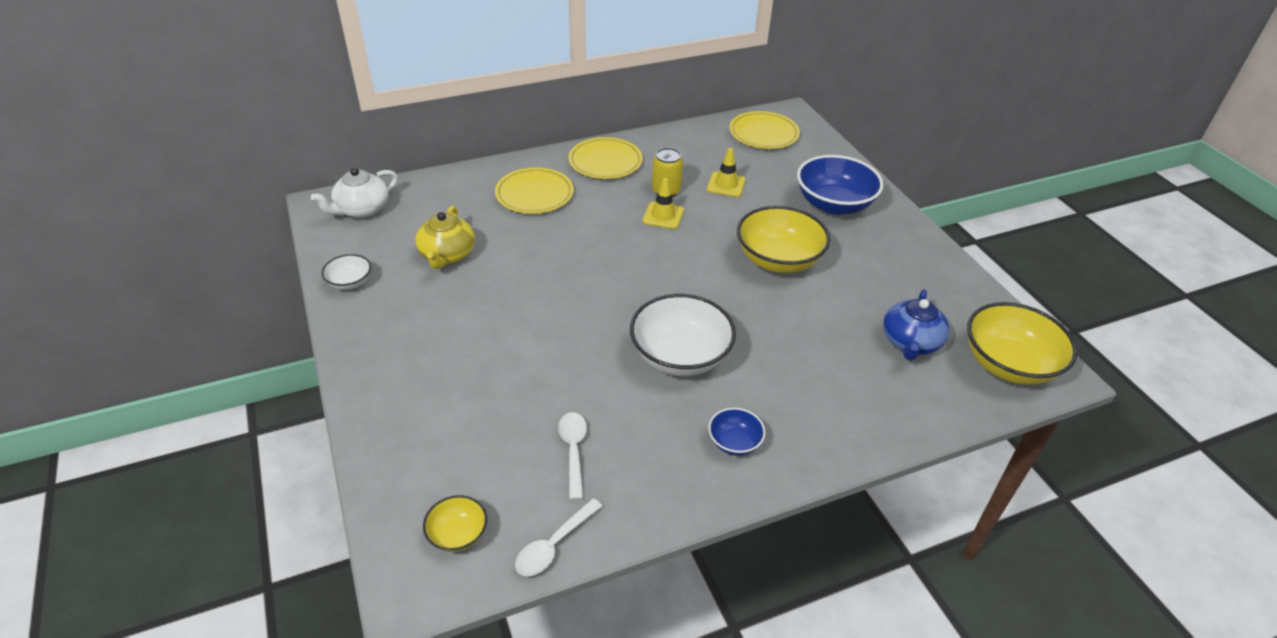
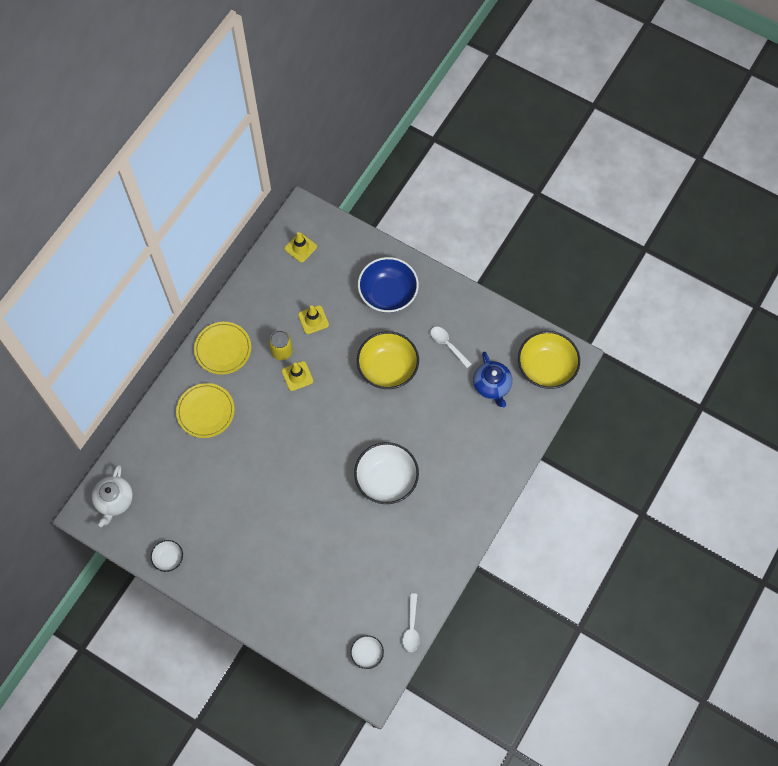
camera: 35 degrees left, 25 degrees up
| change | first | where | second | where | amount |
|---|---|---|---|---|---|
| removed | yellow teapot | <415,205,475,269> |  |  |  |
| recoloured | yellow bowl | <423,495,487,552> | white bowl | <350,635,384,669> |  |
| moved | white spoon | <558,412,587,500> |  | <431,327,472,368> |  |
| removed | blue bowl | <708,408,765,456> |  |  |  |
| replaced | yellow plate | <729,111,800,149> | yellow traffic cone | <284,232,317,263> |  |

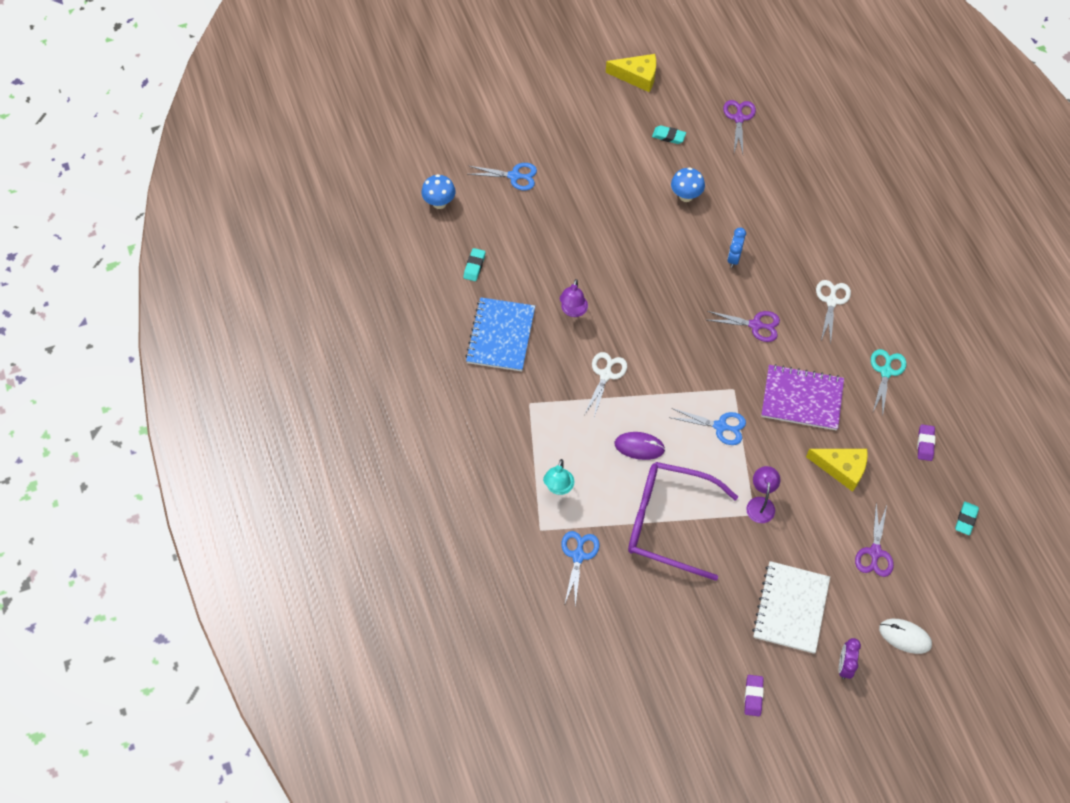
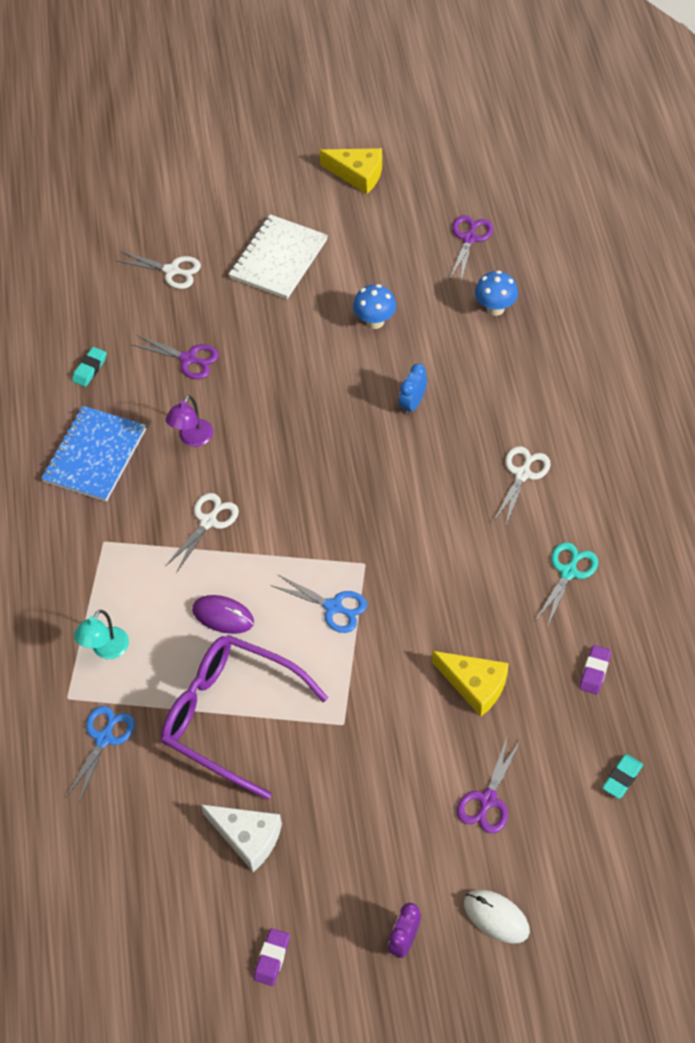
camera: 15 degrees right, 5 degrees down
| change | first | where | second | where | amount |
|---|---|---|---|---|---|
| moved | blue mushroom | <421,174,456,209> |  | <475,270,518,316> |  |
| recoloured | blue scissors | <468,163,537,190> | white scissors | <115,251,201,289> |  |
| removed | turquoise eraser | <652,125,686,144> |  |  |  |
| moved | purple scissors | <707,311,780,342> |  | <131,335,219,379> |  |
| removed | purple lamp | <746,466,780,523> |  |  |  |
| moved | white notebook | <752,561,830,654> |  | <229,214,328,299> |  |
| removed | purple notebook | <761,364,844,430> |  |  |  |
| added |  |  | white cheese | <201,805,282,872> |  |

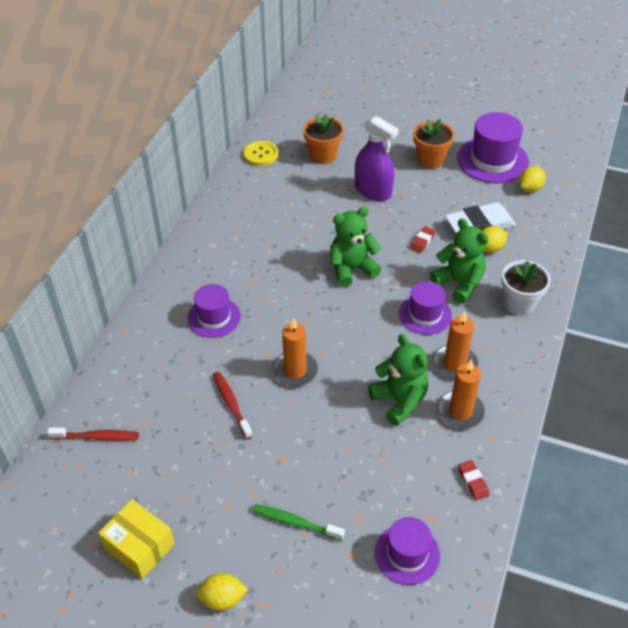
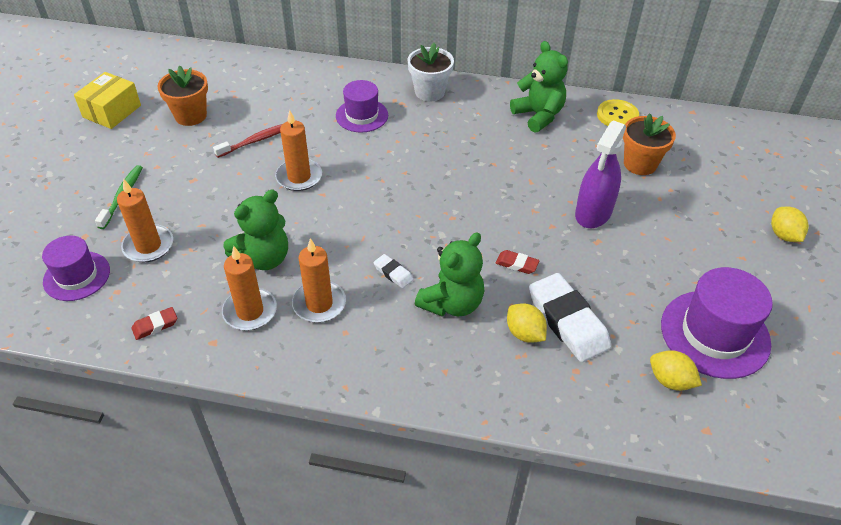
camera: 80 degrees right, 0 degrees up
| change | first | where | second | where | amount |
|---|---|---|---|---|---|
| removed | red toothbrush | <47,428,139,441> |  |  |  |
| moved | yellow lemon | <196,573,248,611> |  | <771,207,809,242> |  |
| moved | green teddy bear | <330,207,381,287> |  | <510,41,568,132> |  |
| replaced | purple hat | <399,281,452,335> | white eraser | <373,254,414,288> |  |
| moved | orange flower pot | <413,119,454,169> |  | <158,66,208,126> |  |
| moved | white flower pot | <502,260,550,315> |  | <408,43,454,101> |  |
| added |  |  | orange candle | <117,179,173,262> |  |

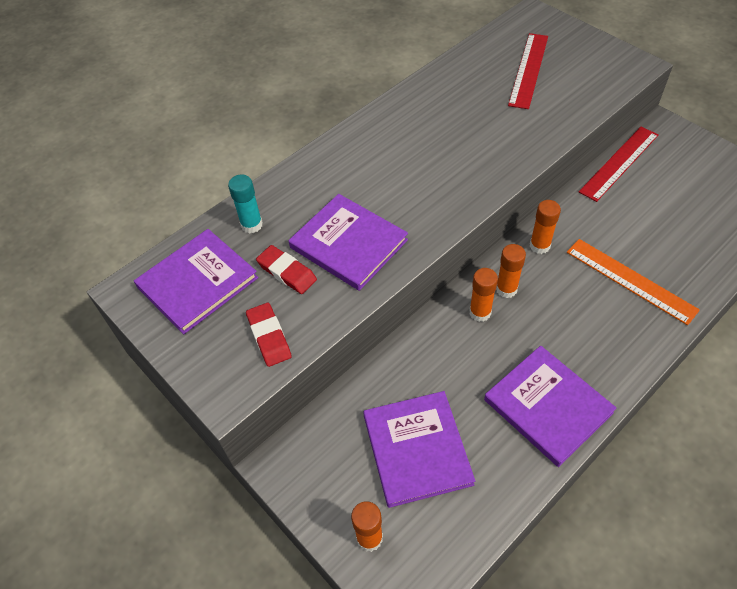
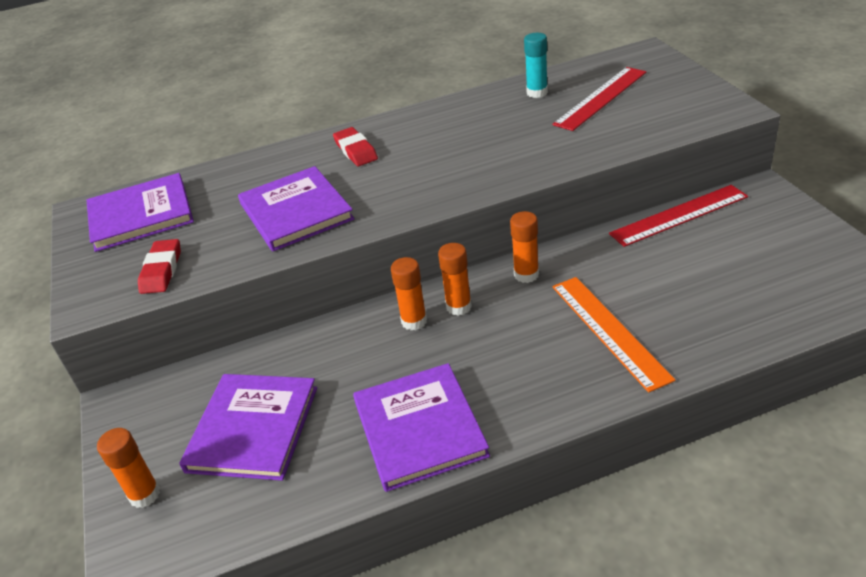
camera: 25 degrees right, 15 degrees down
| change | first | where | second | where | amount |
|---|---|---|---|---|---|
| moved | turquoise glue stick | <228,175,263,234> |  | <524,33,548,98> |  |
| moved | red eraser | <256,245,317,294> |  | <333,127,378,166> |  |

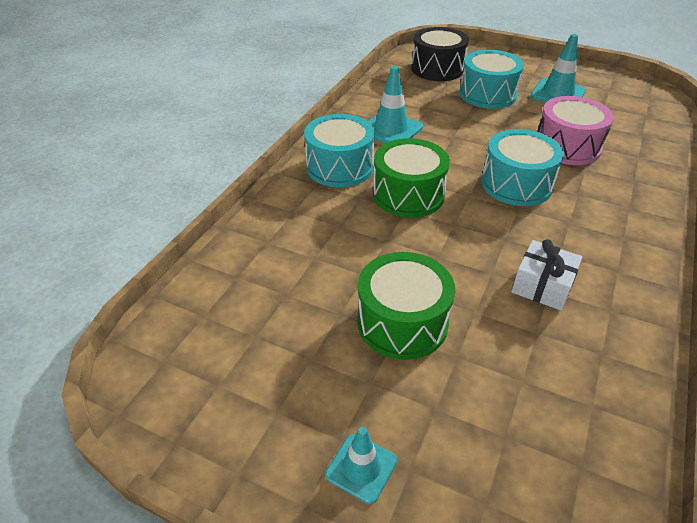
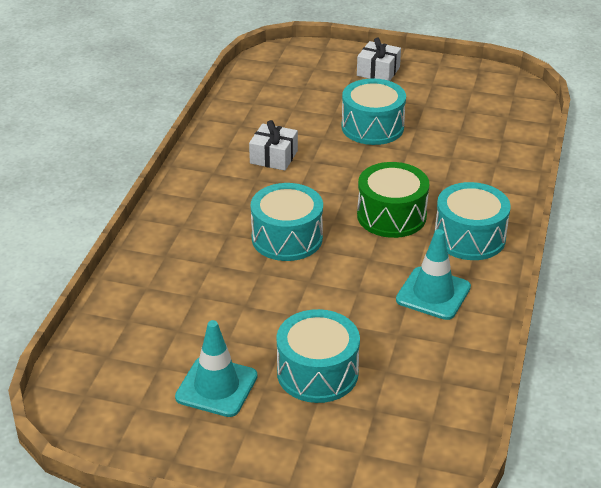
camera: 170 degrees right, 5 degrees down
| change | first | where | second | where | amount |
|---|---|---|---|---|---|
| replaced | turquoise traffic cone | <325,427,397,504> | white gift | <357,38,401,81> |  |
| recoloured | green drum | <357,252,455,360> | turquoise drum | <341,78,406,145> |  |
| removed | black drum | <411,27,469,81> |  |  |  |
| removed | pink drum | <538,96,614,165> |  |  |  |

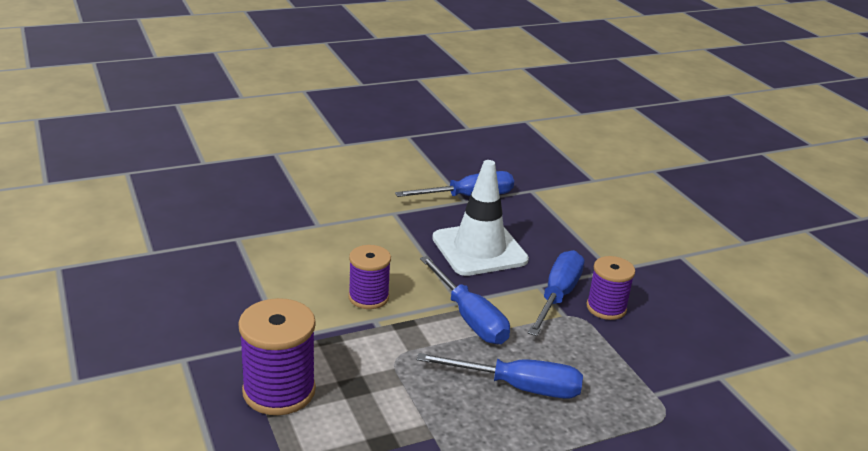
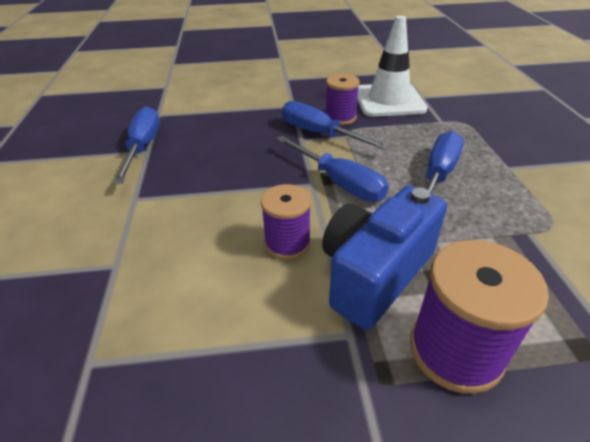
camera: 70 degrees left, 10 degrees up
| change | first | where | second | where | amount |
|---|---|---|---|---|---|
| turned | blue screwdriver | <420,256,510,344> |  | <276,136,389,202> | 60 degrees clockwise |
| moved | white traffic cone | <432,160,529,276> |  | <357,16,428,117> |  |
| added |  |  | blue camera | <322,186,447,330> |  |

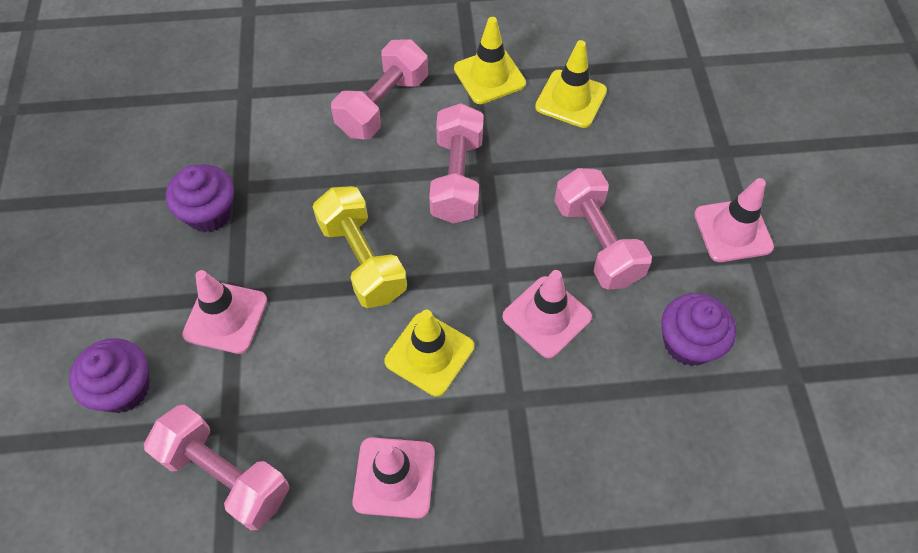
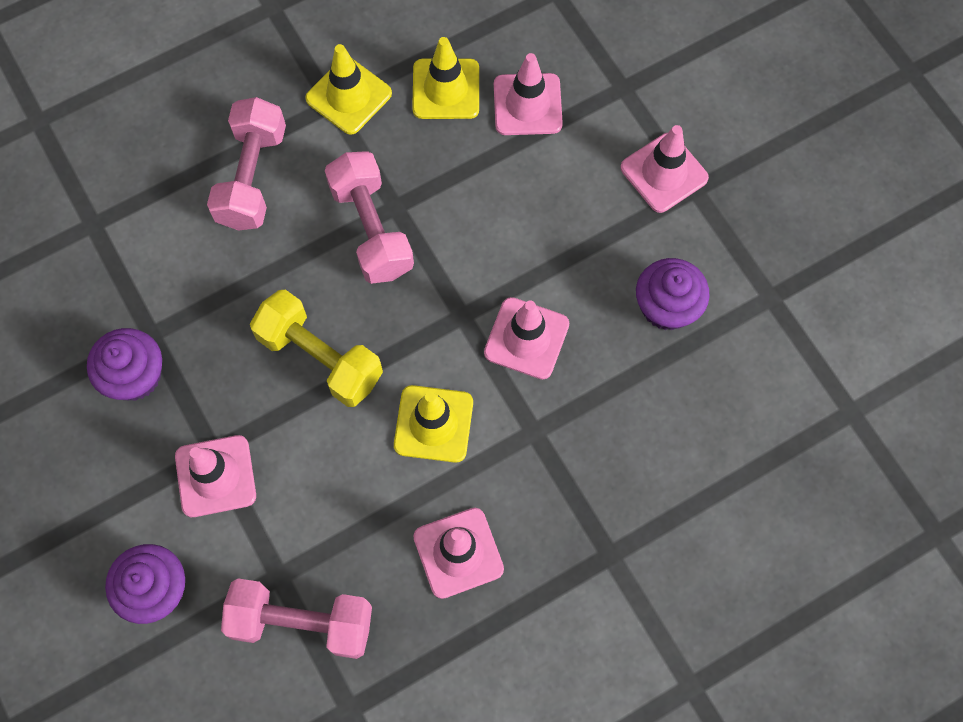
camera: 25 degrees left, 10 degrees up
| change | first | where | second | where | amount |
|---|---|---|---|---|---|
| removed | pink dumbbell | <554,168,652,290> |  |  |  |
| added |  |  | pink traffic cone | <494,53,563,135> |  |

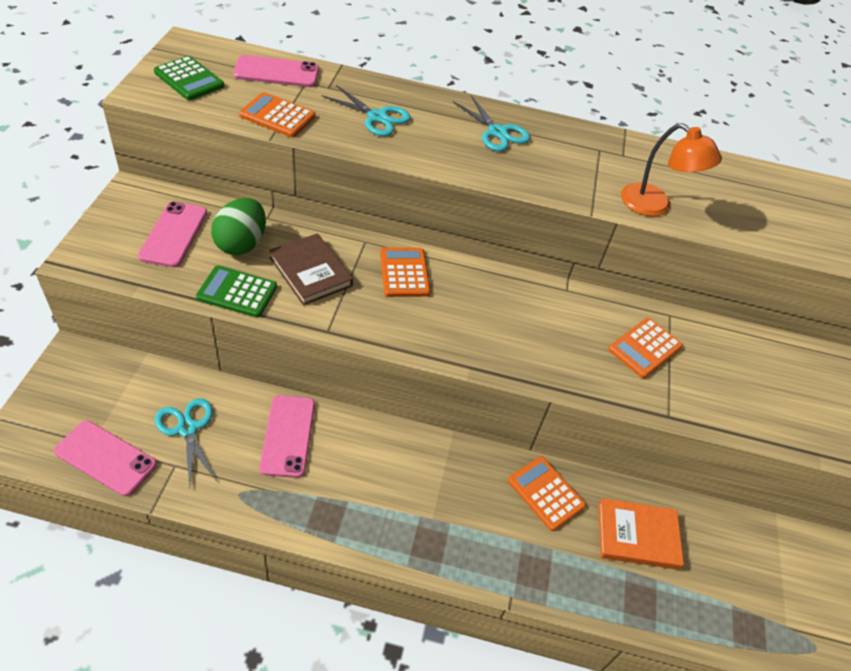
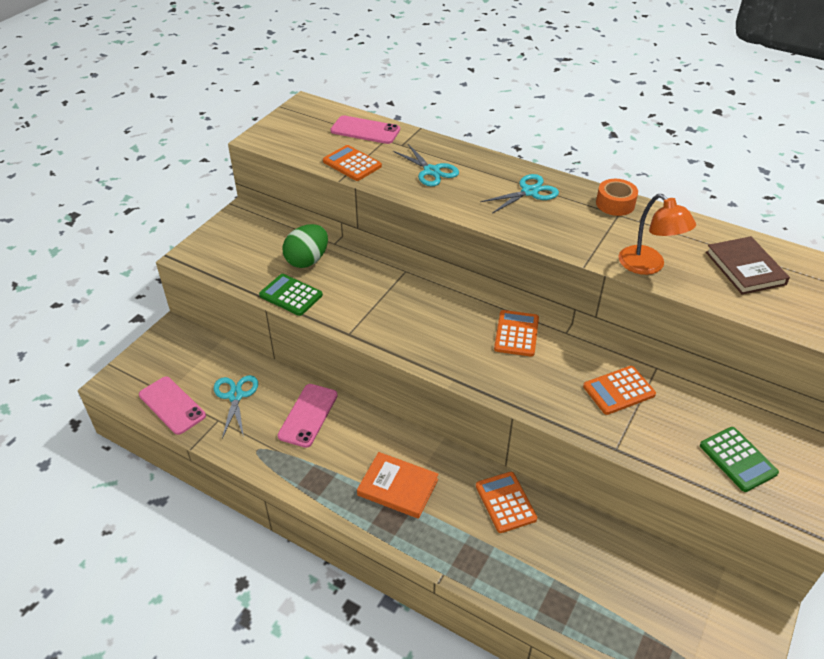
camera: 25 degrees right, 5 degrees down
| change | first | where | second | where | amount |
|---|---|---|---|---|---|
| removed | pink phone | <138,201,207,267> |  |  |  |
| moved | green calculator | <154,56,224,100> |  | <700,427,779,492> |  |
| moved | brown book | <269,233,353,305> |  | <706,236,790,294> |  |
| moved | orange calculator | <380,248,430,297> |  | <494,310,539,357> |  |
| turned | turquoise scissors | <453,95,530,151> |  | <480,174,559,213> | 105 degrees counterclockwise |
| moved | orange book | <598,498,684,570> |  | <357,452,438,519> |  |
| added |  |  | orange tape | <596,179,638,216> |  |

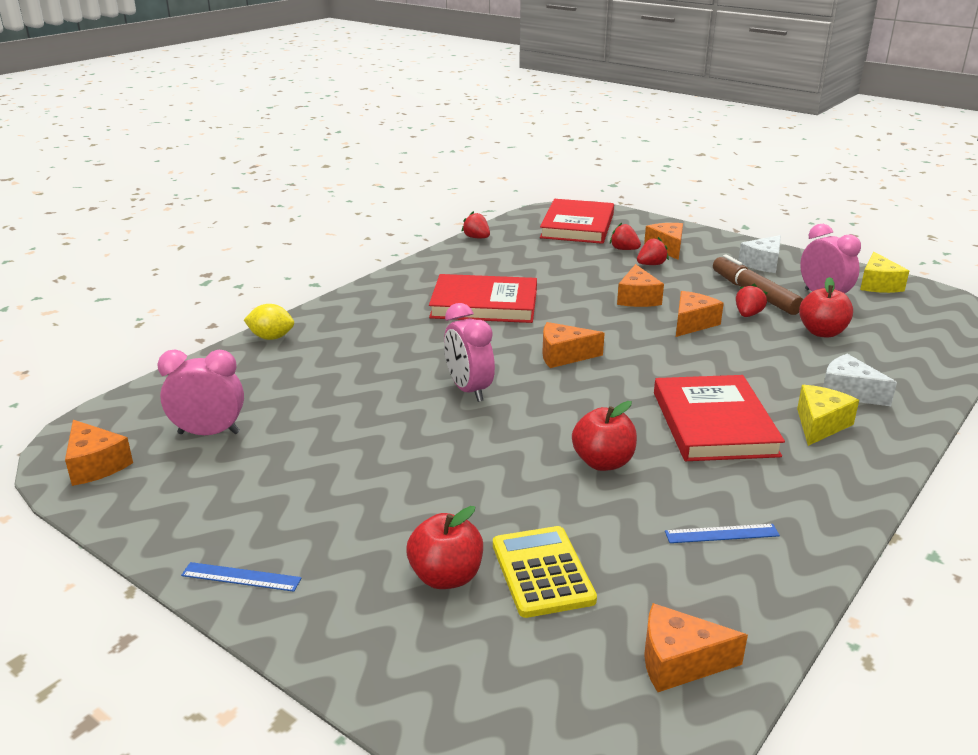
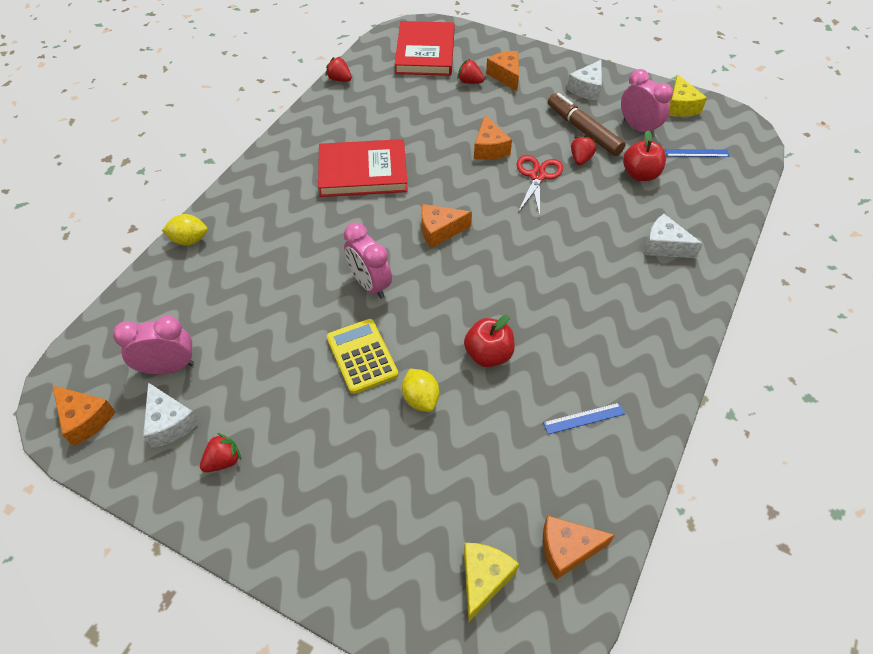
camera: 10 degrees left, 25 degrees up
| change | first | where | second | where | amount |
|---|---|---|---|---|---|
| moved | blue ruler | <181,562,302,592> |  | <665,149,730,157> |  |
| removed | red apple | <406,506,483,589> |  |  |  |
| moved | yellow calculator | <493,526,597,618> |  | <327,319,399,394> |  |
| moved | red strawberry | <637,237,669,265> |  | <200,433,241,472> |  |
| removed | red book | <654,375,785,461> |  |  |  |
| replaced | orange cheese | <676,291,724,337> | red scissors | <517,155,563,217> |  |
| moved | yellow cheese | <797,385,859,446> |  | <464,543,519,622> |  |
| added |  |  | white cheese | <143,383,199,448> |  |
| added |  |  | yellow lemon | <402,369,439,412> |  |

